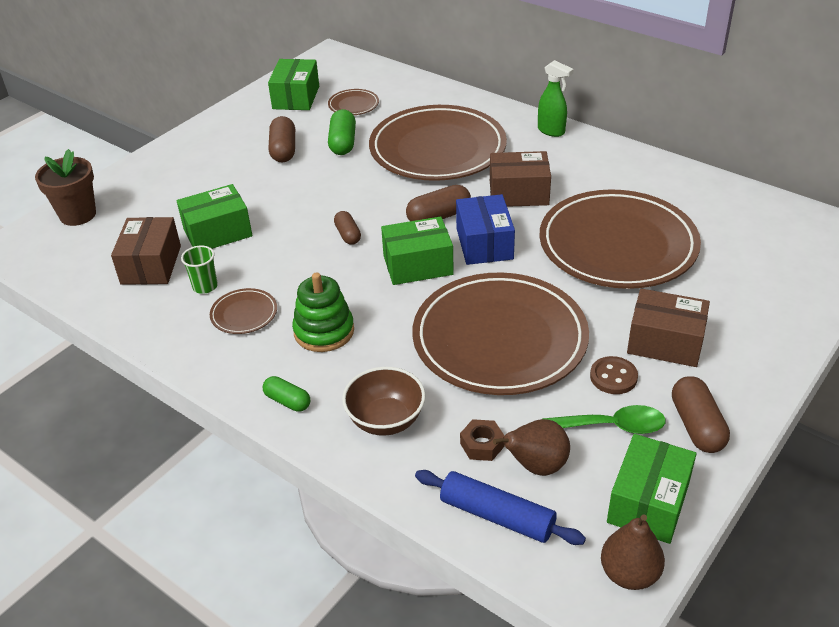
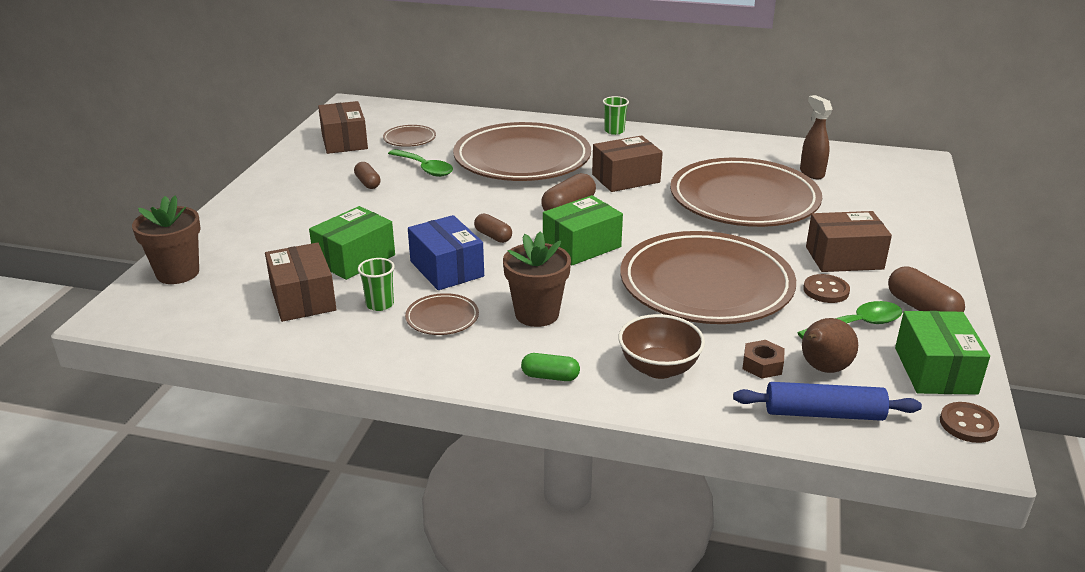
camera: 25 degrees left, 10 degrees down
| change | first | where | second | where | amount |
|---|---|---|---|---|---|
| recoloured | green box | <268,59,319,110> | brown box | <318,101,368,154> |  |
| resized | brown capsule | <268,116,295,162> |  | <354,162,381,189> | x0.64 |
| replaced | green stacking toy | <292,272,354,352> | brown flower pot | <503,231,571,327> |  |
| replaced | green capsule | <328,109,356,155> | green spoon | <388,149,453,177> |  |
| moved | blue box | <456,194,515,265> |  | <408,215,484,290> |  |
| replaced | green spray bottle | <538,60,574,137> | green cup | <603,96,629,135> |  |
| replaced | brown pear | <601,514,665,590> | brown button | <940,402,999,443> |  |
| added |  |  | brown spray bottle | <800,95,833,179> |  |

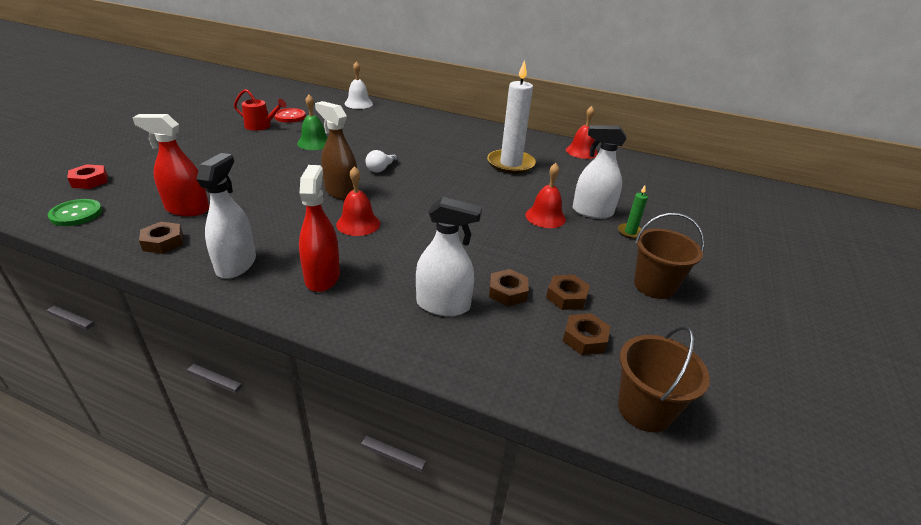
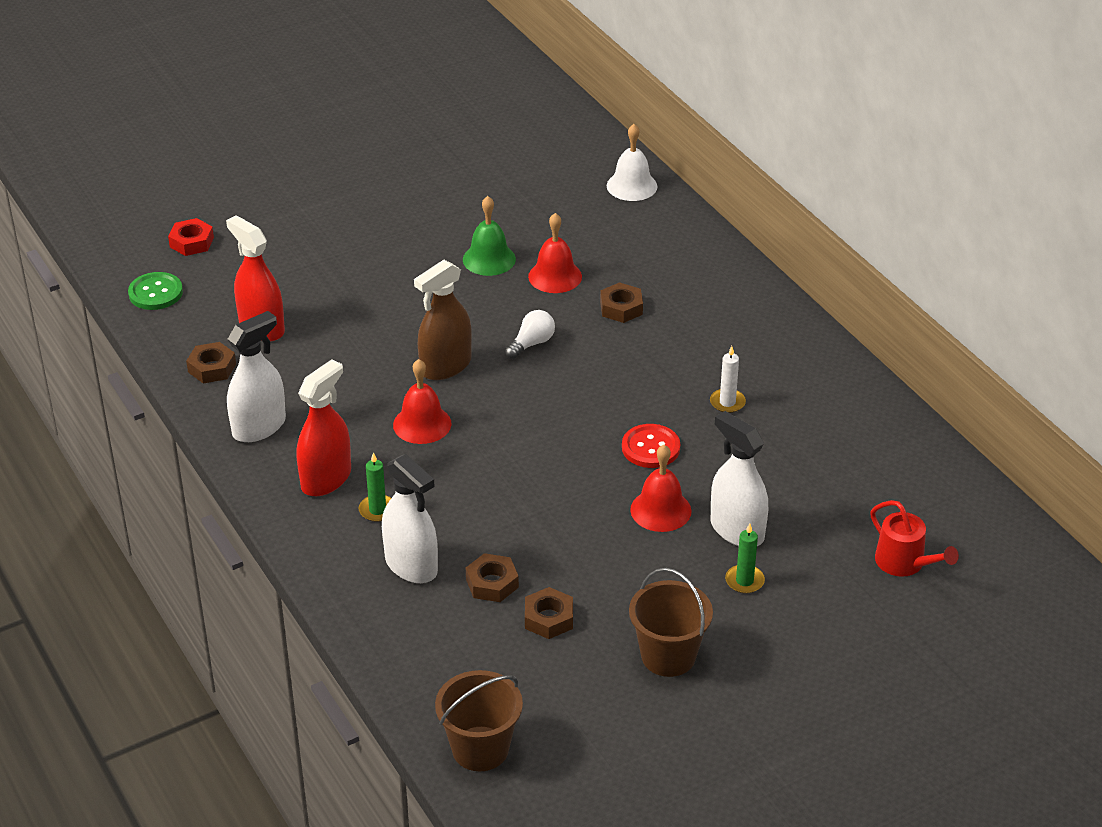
camera: 40 degrees right, 5 degrees up
| change | first | where | second | where | amount |
|---|---|---|---|---|---|
| moved | red watering can | <234,89,286,131> |  | <870,500,959,577> |  |
| moved | red button | <274,108,306,123> |  | <622,424,680,468> |  |
| turned | brown spray bottle | <315,101,357,200> |  | <414,260,472,380> | 120 degrees counterclockwise |
| turned | white light bulb | <365,150,398,172> |  | <505,310,555,359> | 150 degrees clockwise |
| resized | white candle | <487,60,536,174> |  | <710,346,746,413> | x0.44 |
| moved | brown nut | <563,313,610,355> |  | <600,282,643,323> |  |
| moved | red bell | <566,106,598,159> |  | <528,213,582,293> |  |
| added |  |  | green candle | <359,452,391,522> |  |

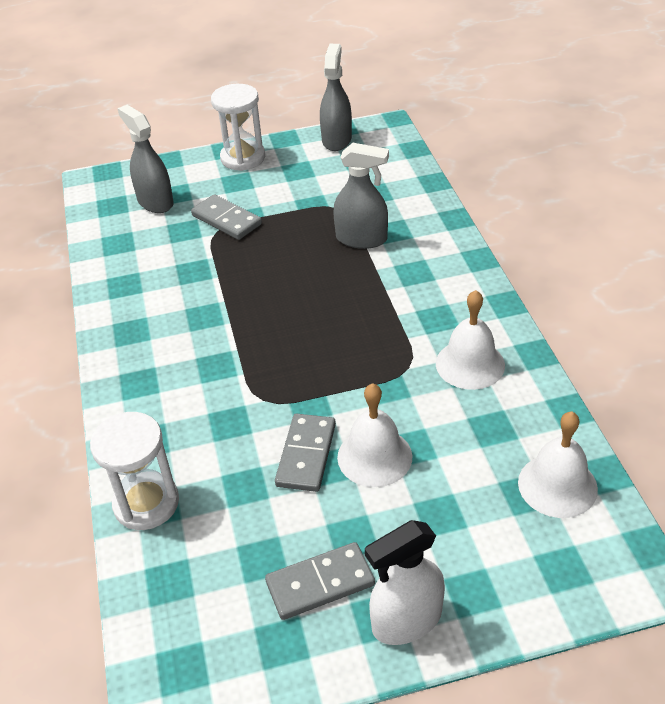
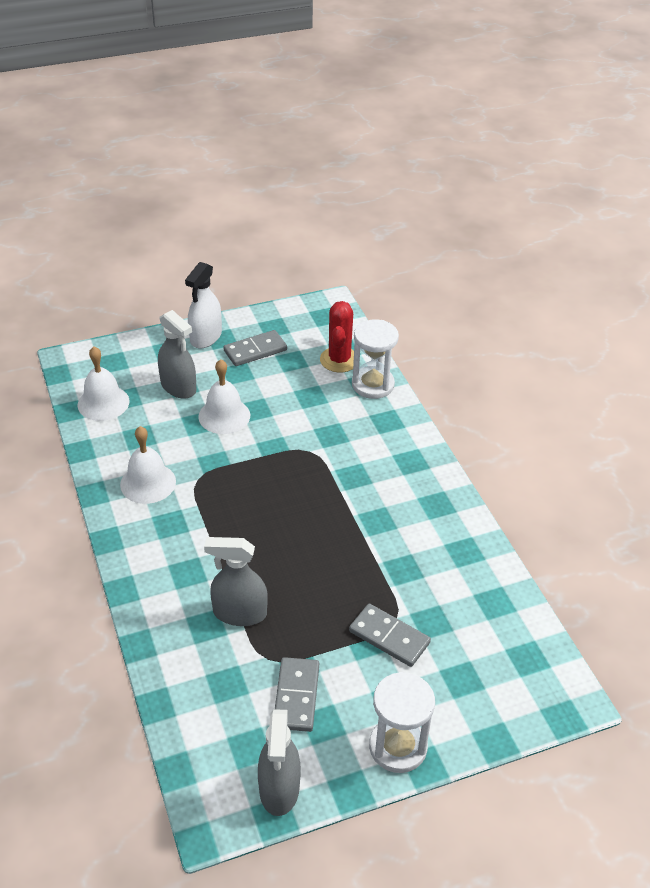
camera: 170 degrees right, 0 degrees up
| change | first | where | second | where | amount |
|---|---|---|---|---|---|
| moved | grey spray bottle | <117,105,174,213> |  | <158,310,197,399> |  |
| moved | grey domino | <275,413,336,492> |  | <275,657,319,732> |  |
| turned | white spray bottle | <365,520,445,645> |  | <185,262,222,348> | 150 degrees clockwise |
| added |  |  | red cactus | <320,301,354,372> |  |

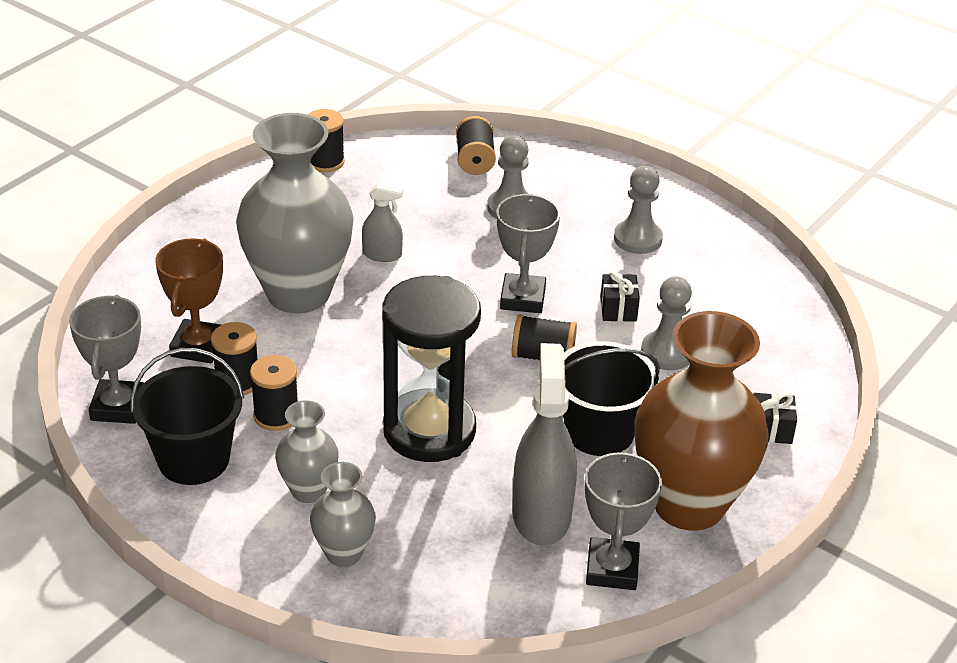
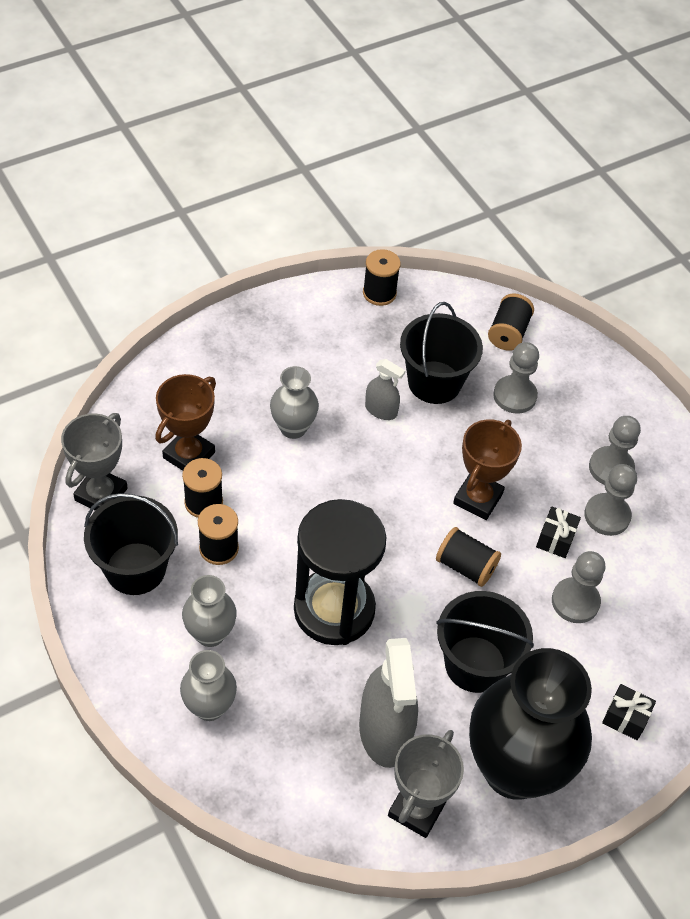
camera: 20 degrees right, 15 degrees up
| change | first | where | second | where | amount |
|---|---|---|---|---|---|
| resized | grey vase | <236,113,354,314> |  | <270,366,319,439> | x0.48 |
| recoloured | grey trophy | <497,194,560,313> | brown trophy | <453,419,522,520> |  |
| turned | grey spray bottle | <512,343,577,546> |  | <359,638,418,768> | 150 degrees clockwise |
| recoloured | brown vase | <634,311,769,531> | black vase | <469,648,592,800> |  |
| added |  |  | black bucket | <400,302,483,404> |  |
| added |  |  | grey pawn | <584,464,637,536> |  |

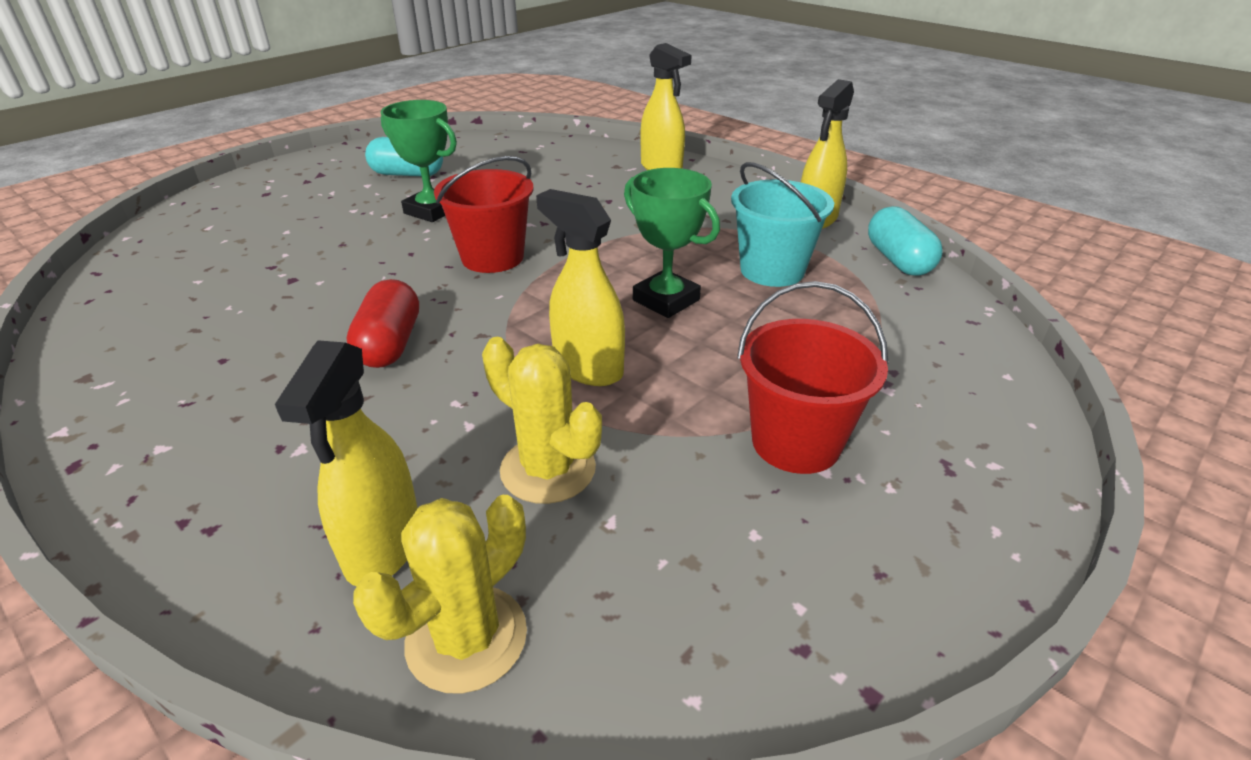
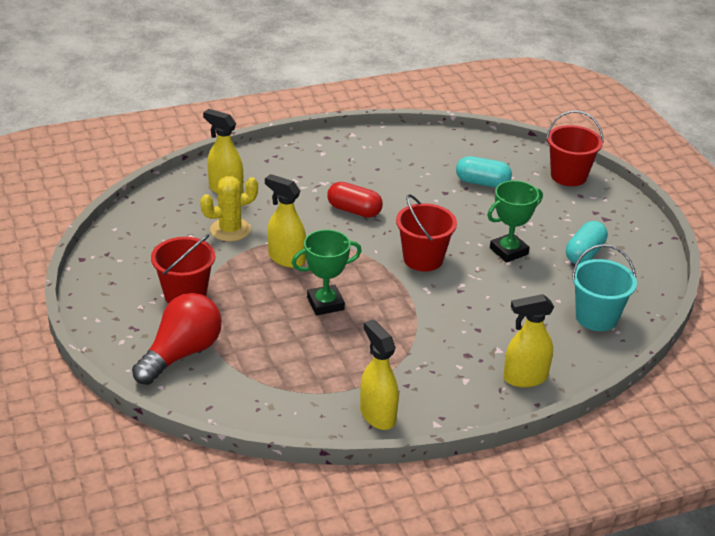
camera: 115 degrees right, 0 degrees up
| change | first | where | second | where | amount |
|---|---|---|---|---|---|
| removed | yellow cactus | <353,495,527,694> |  |  |  |
| turned | yellow spray bottle | <536,189,625,386> |  | <265,174,306,268> | 120 degrees counterclockwise |
| moved | turquoise bucket | <731,162,834,287> |  | <572,244,637,331> |  |
| moved | turquoise capsule | <868,206,943,276> |  | <456,156,512,188> |  |
| added |  |  | red light bulb | <132,293,222,385> |  |
| added |  |  | red bucket | <546,110,604,186> |  |

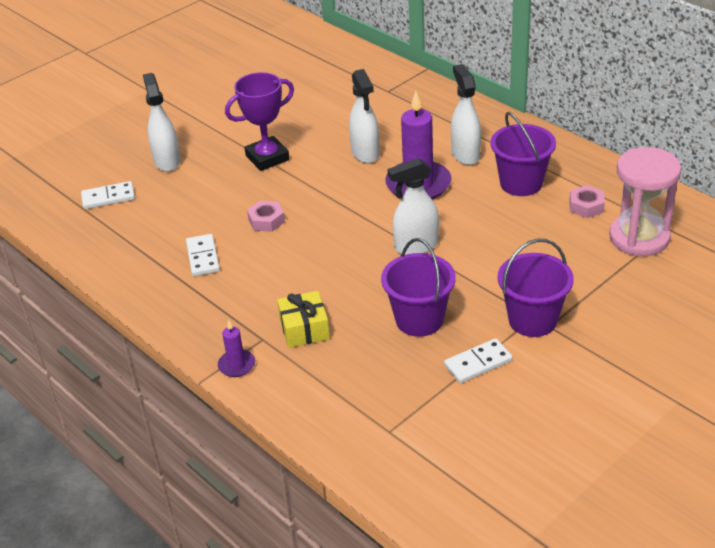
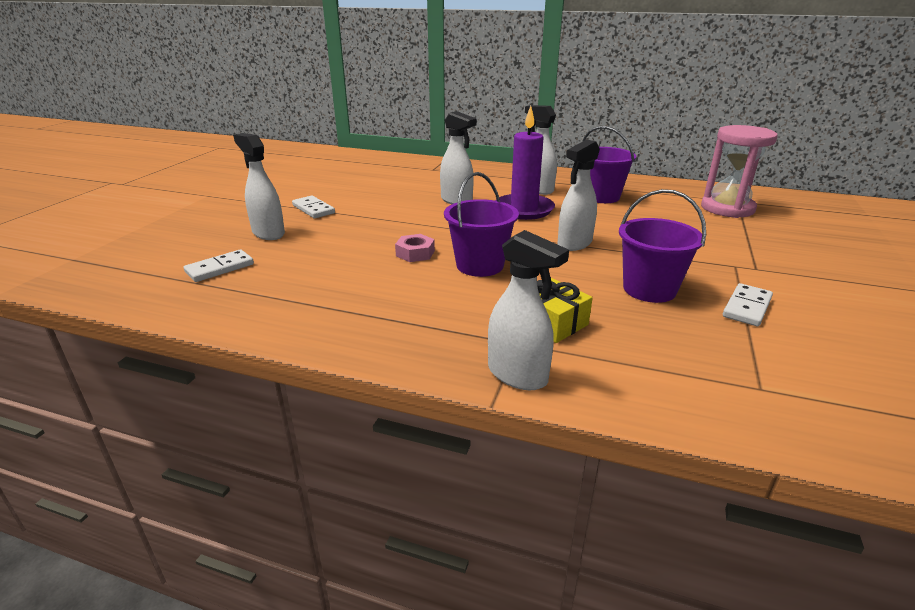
camera: 30 degrees left, 10 degrees down
| change | first | where | second | where | amount |
|---|---|---|---|---|---|
| moved | white domino | <186,234,220,276> |  | <292,196,335,218> |  |
| replaced | purple candle | <218,320,255,377> | white spray bottle | <488,230,569,390> |  |
| removed | purple trophy | <225,72,294,171> |  |  |  |
| moved | purple bucket | <498,239,574,337> |  | <444,172,519,277> |  |
| removed | pink nut | <570,185,605,218> |  |  |  |

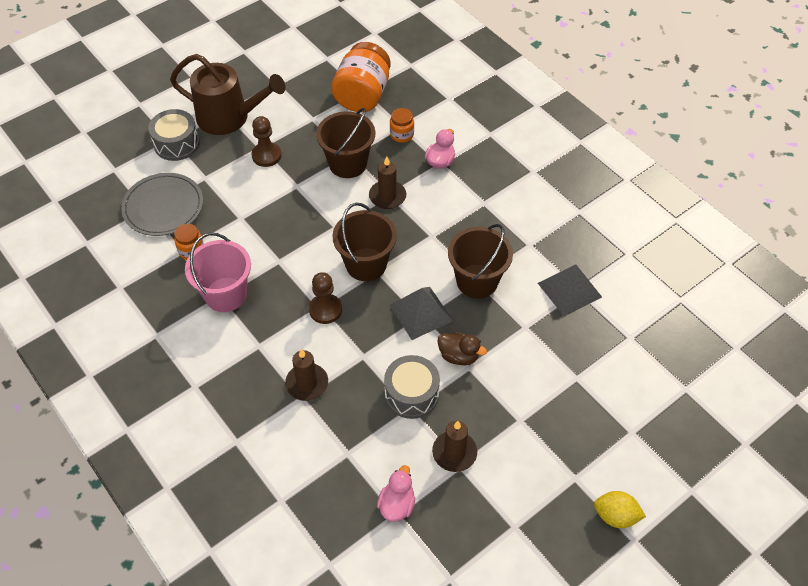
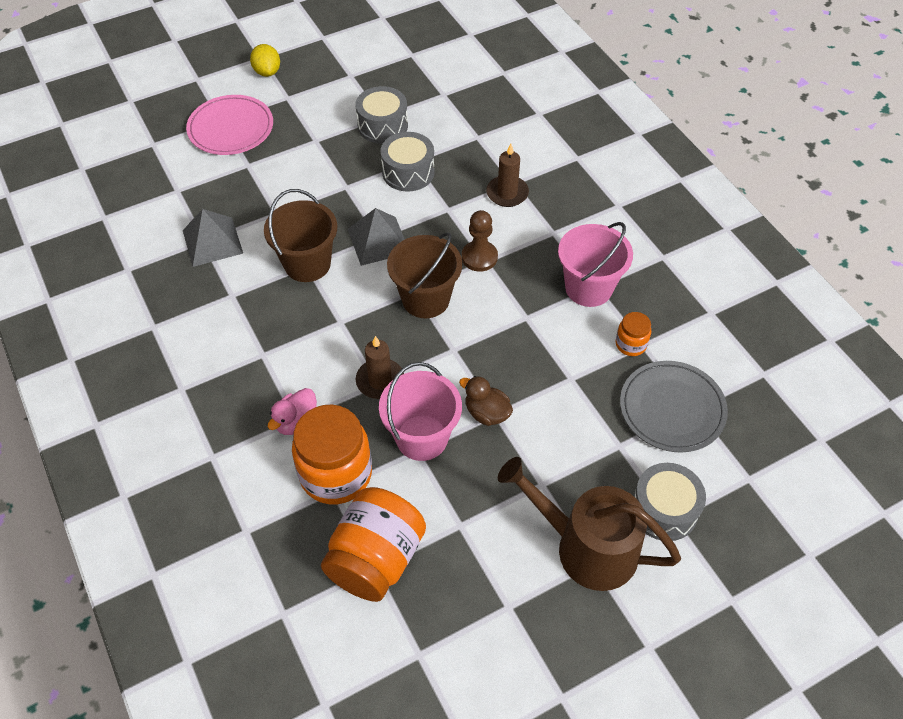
camera: 170 degrees left, 0 degrees up
| change | first | where | second | where | amount |
|---|---|---|---|---|---|
| removed | brown pawn | <252,116,282,167> |  |  |  |
| recoloured | brown bucket | <316,108,375,178> | pink bucket | <379,362,462,461> |  |
| removed | pink duck | <377,465,415,522> |  |  |  |
| resized | orange jar | <390,108,414,143> |  | <292,405,372,505> | x2.09 |
| replaced | brown candle | <432,421,477,472> | grey drum | <355,86,408,144> |  |
| moved | brown duck | <437,332,487,365> |  | <459,376,513,426> |  |
| turned | yellow lemon | <594,491,646,528> |  | <250,44,280,77> | 45 degrees clockwise |
| added |  |  | pink plate | <186,95,273,155> |  |

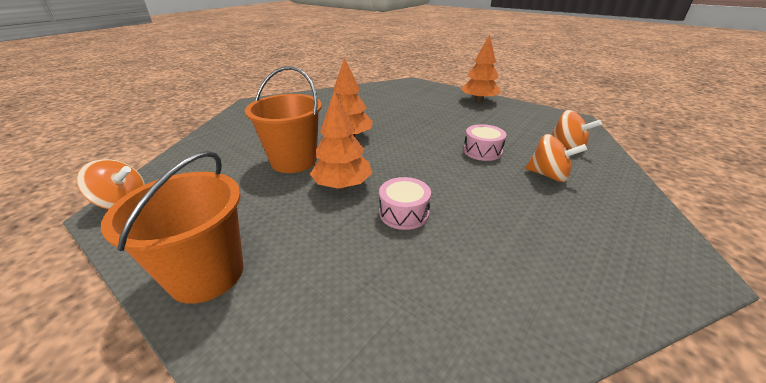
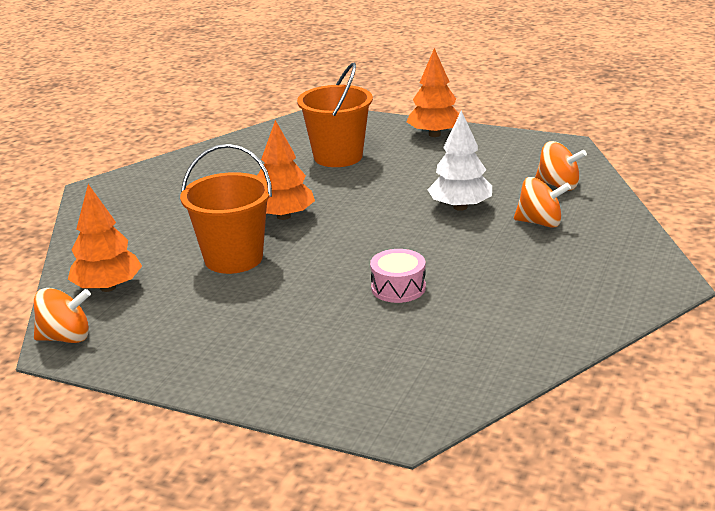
camera: 15 degrees left, 5 degrees down
| change | first | where | second | where | amount |
|---|---|---|---|---|---|
| moved | orange bucket | <101,151,244,304> |  | <297,63,373,167> |  |
| moved | orange tree | <310,91,372,189> |  | <68,184,142,292> |  |
| replaced | pink drum | <463,124,507,161> | white tree | <427,111,492,211> |  |

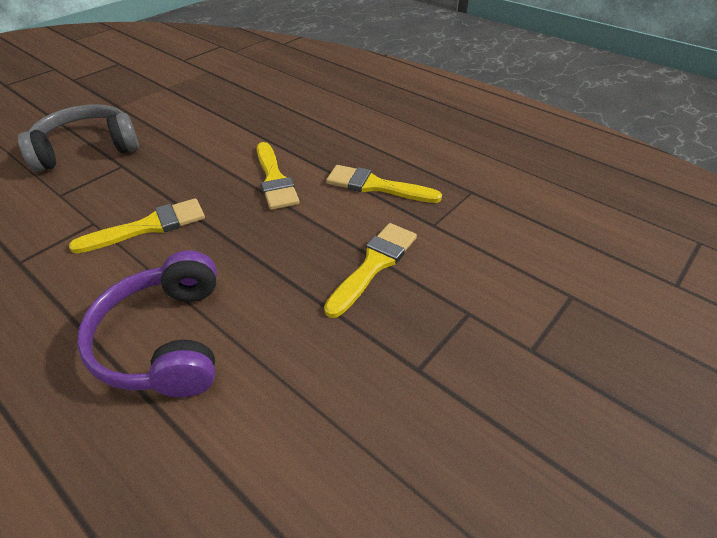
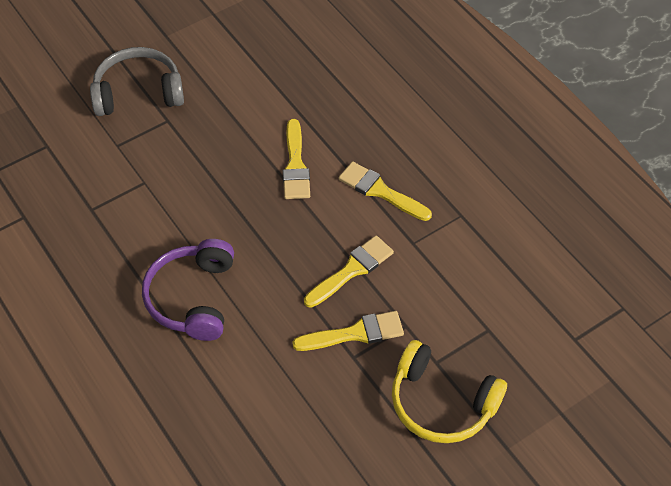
camera: 15 degrees right, 10 degrees up
| change | first | where | second | where | amount |
|---|---|---|---|---|---|
| moved | yellow brush | <69,198,205,253> |  | <292,311,404,351> |  |
| added |  |  | yellow headphones | <392,340,507,443> |  |

